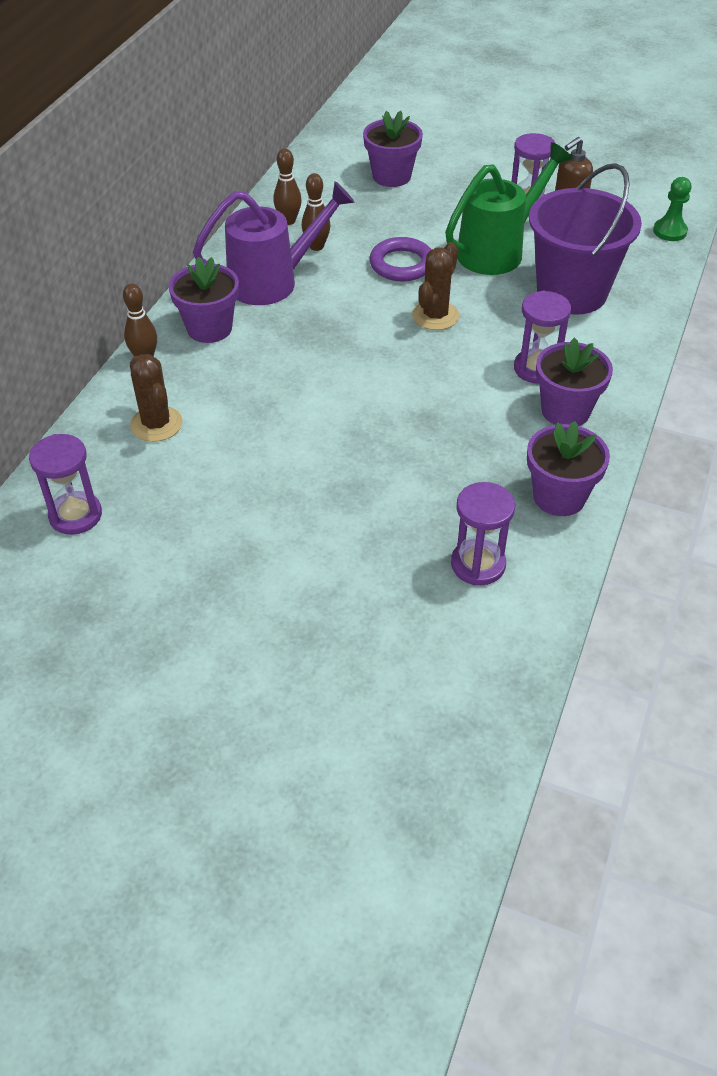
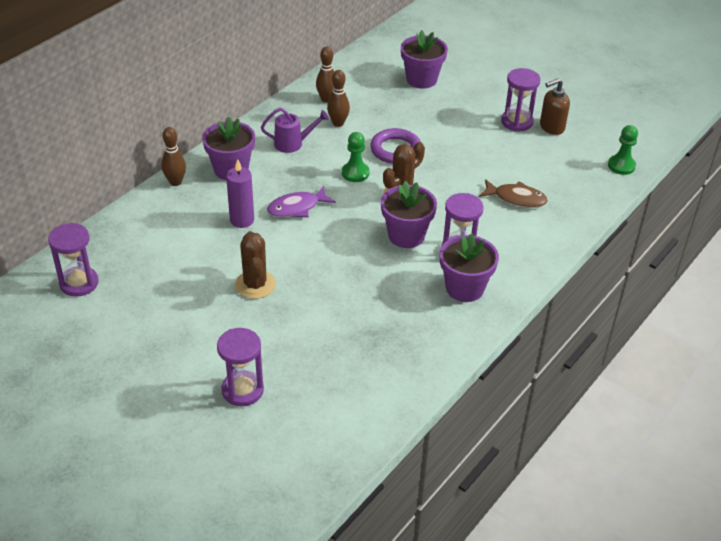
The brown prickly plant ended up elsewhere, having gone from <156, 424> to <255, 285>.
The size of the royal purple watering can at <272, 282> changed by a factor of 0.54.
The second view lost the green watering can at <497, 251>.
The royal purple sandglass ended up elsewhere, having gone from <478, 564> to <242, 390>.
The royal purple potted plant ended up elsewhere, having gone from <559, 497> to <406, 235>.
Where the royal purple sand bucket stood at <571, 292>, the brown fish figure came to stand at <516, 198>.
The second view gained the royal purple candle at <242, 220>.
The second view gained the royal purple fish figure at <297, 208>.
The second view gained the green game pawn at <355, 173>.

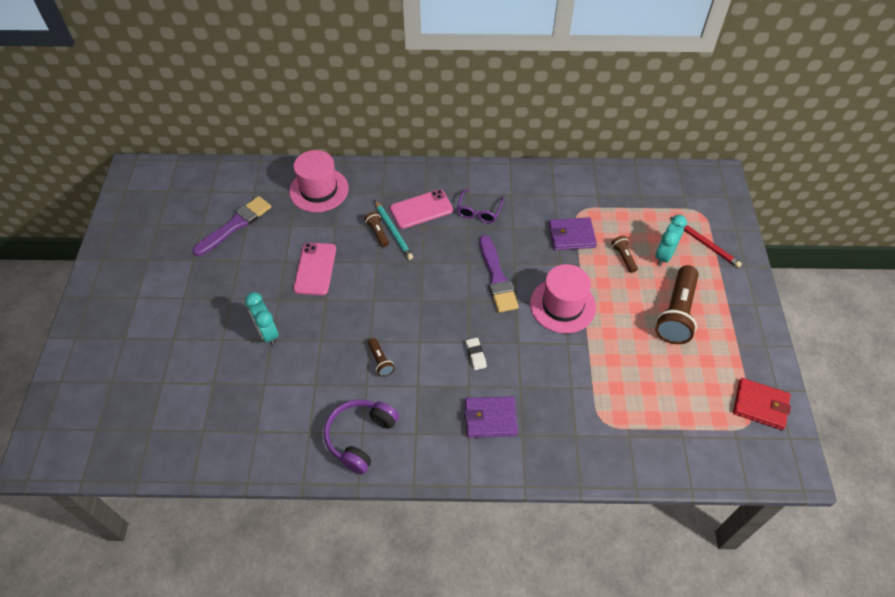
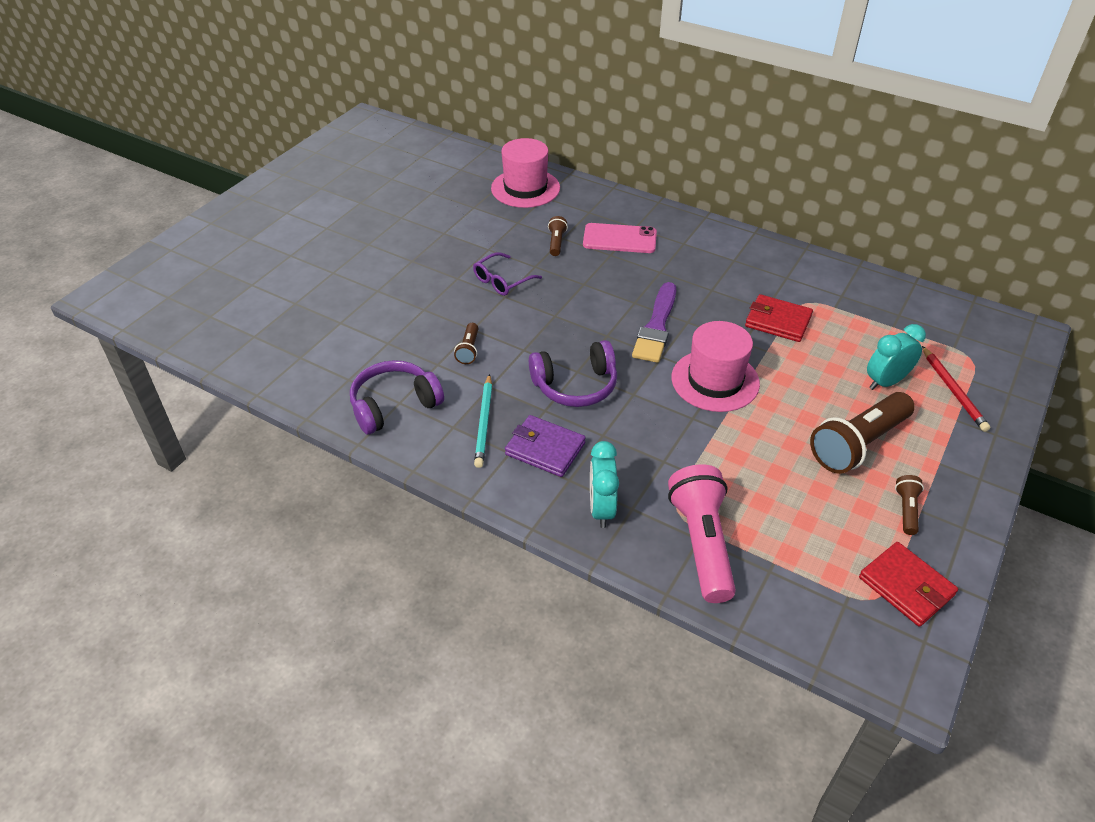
The second view lost the royal purple brush at <235, 225>.
The turquoise bedside clock ended up elsewhere, having gone from <267, 333> to <601, 509>.
The second view lost the pink phone at <315, 269>.
The turquoise lead pencil ended up elsewhere, having gone from <393, 231> to <484, 422>.
The royal purple eyeglasses ended up elsewhere, having gone from <479, 211> to <502, 281>.
Where the pure white gum eraser stood at <475, 355>, the royal purple headset came to stand at <575, 385>.
What was the royal purple card wallet at <571, 236> turned into the scarlet card wallet at <778, 321>.
The brown flashlight ended up elsewhere, having gone from <623, 257> to <906, 510>.
The second view gained the pink flashlight at <702, 543>.

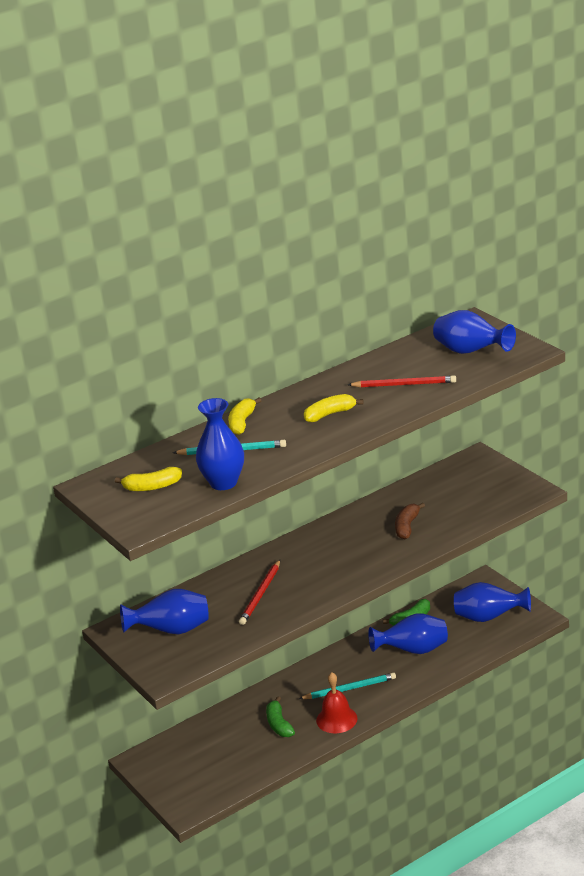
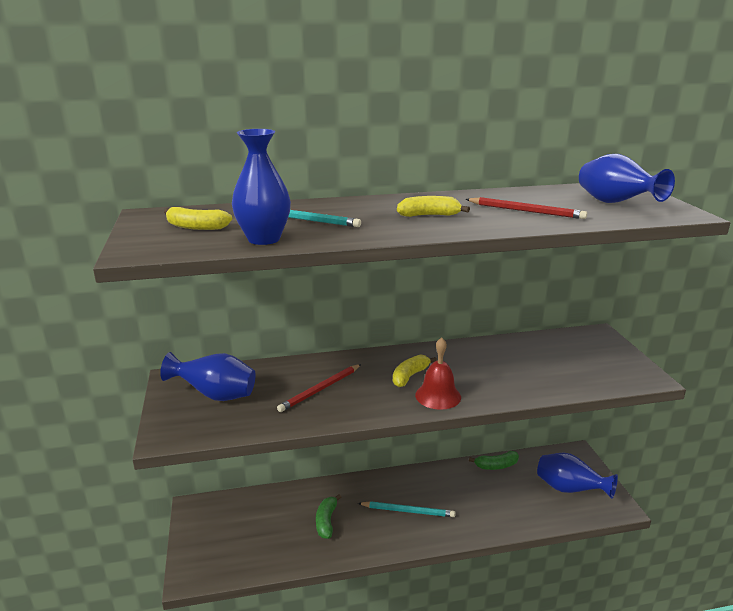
The golden banana fruit ended up elsewhere, having gone from <242, 422> to <410, 376>.
The scarlet bell ended up elsewhere, having gone from <336, 719> to <438, 396>.
The second view lost the blue flower vase at <413, 651>.
The second view lost the brown banana fruit at <407, 526>.

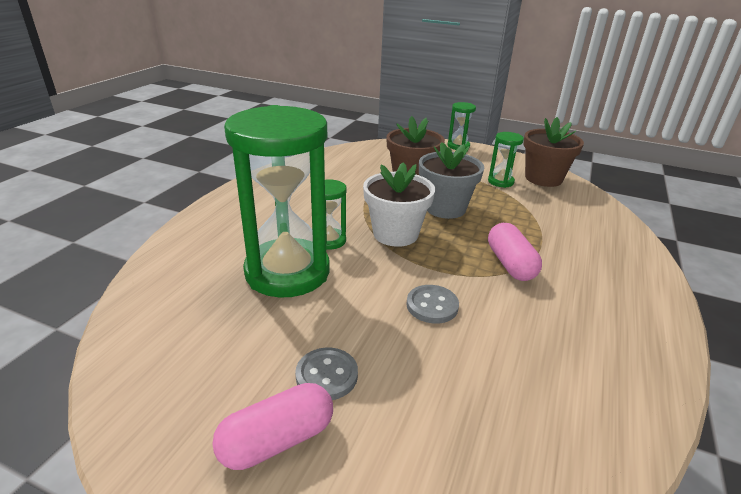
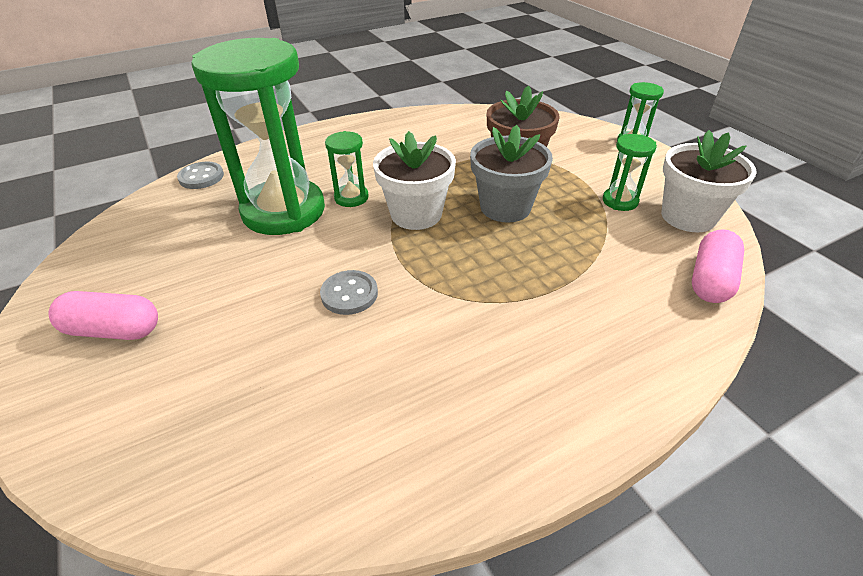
The ash-grey sewing button ended up elsewhere, having gone from <326, 375> to <201, 177>.
The pink pill shape ended up elsewhere, having gone from <510, 264> to <710, 280>.
What was the brown potted plant at <543, 178> turned into the pure white potted plant at <688, 216>.

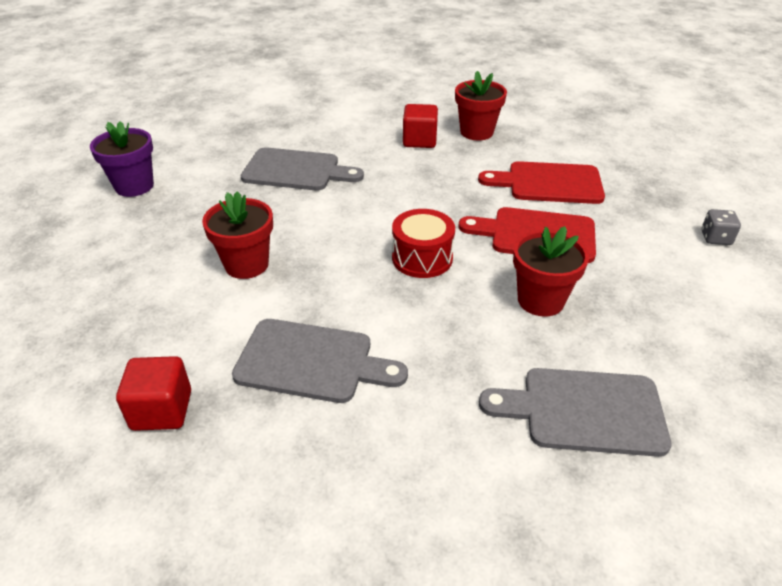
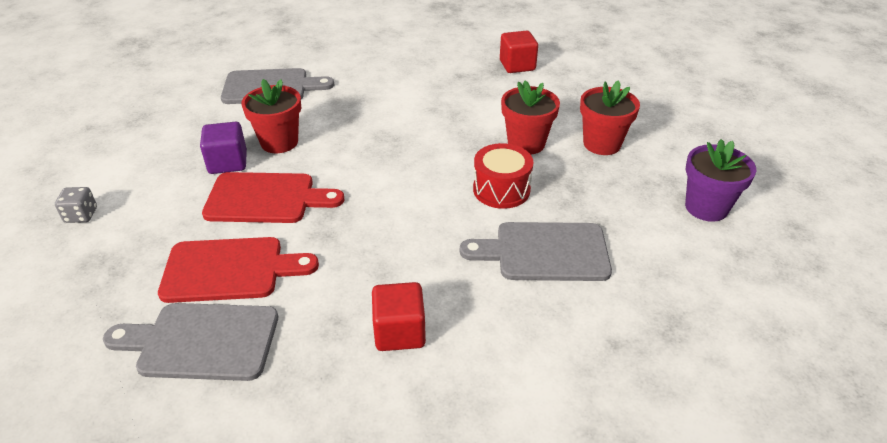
The ash-grey bread board ended up elsewhere, having gone from <311, 361> to <202, 341>.
The scarlet toy drum ended up elsewhere, having gone from <422, 258> to <501, 190>.
The scarlet potted plant ended up elsewhere, having gone from <476, 132> to <602, 144>.
The second view gained the royal purple solid cube at <228, 163>.

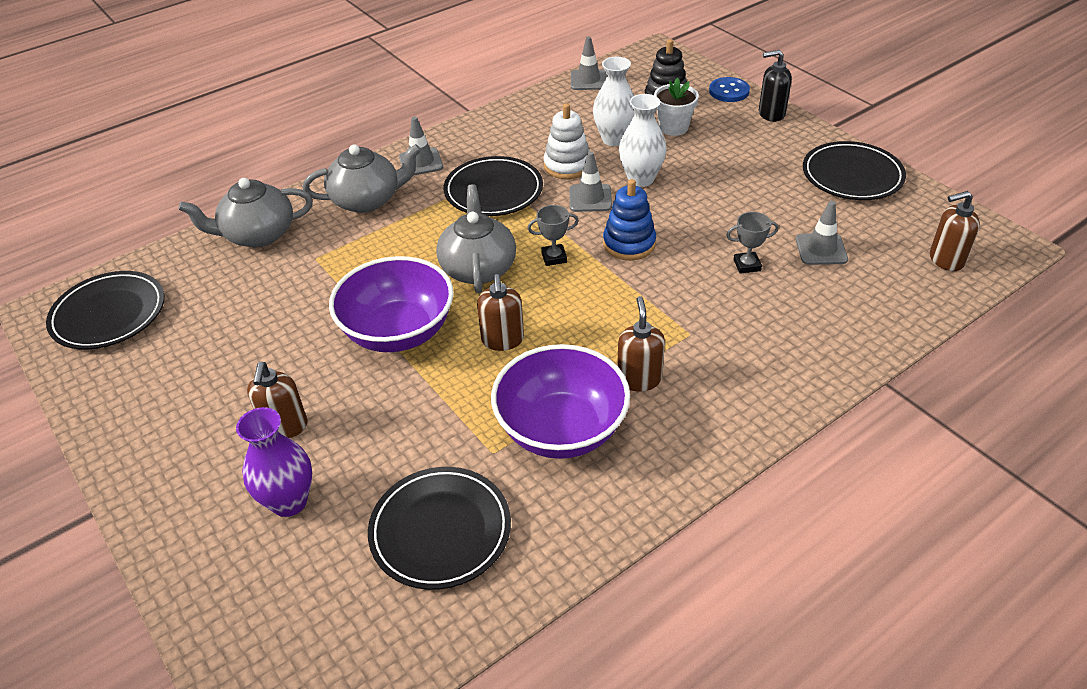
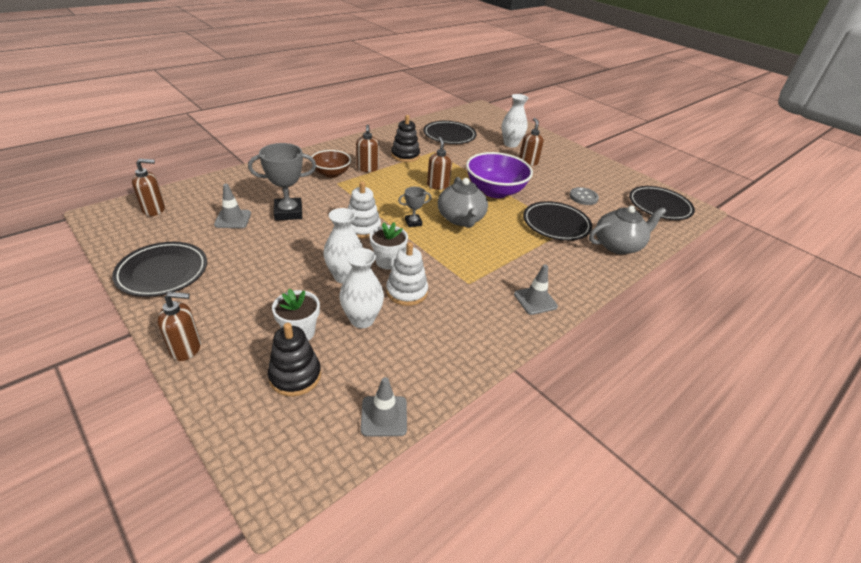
What was the royal purple flower vase at <289, 501> turned into the pure white flower vase at <510, 144>.
The second view lost the ash-grey teapot at <367, 200>.
The ebony flat dish ended up elsewhere, having gone from <493, 191> to <556, 224>.
Where the royal purple bowl stood at <561, 429>, the ebony stacking toy came to stand at <405, 155>.
Where the ash-grey safety cone stood at <590, 198>, the pure white potted plant came to stand at <388, 261>.
What was the blue stacking toy at <629, 244> turned into the pure white stacking toy at <362, 228>.
The second view lost the blue sewing button at <729, 91>.
The size of the ash-grey award cup at <747, 265> changed by a factor of 1.85.
What was the ebony soap pump at <771, 114> turned into the brown soap pump at <186, 348>.
The second view gained the brown bowl at <331, 173>.
The second view gained the ash-grey sewing button at <583, 197>.

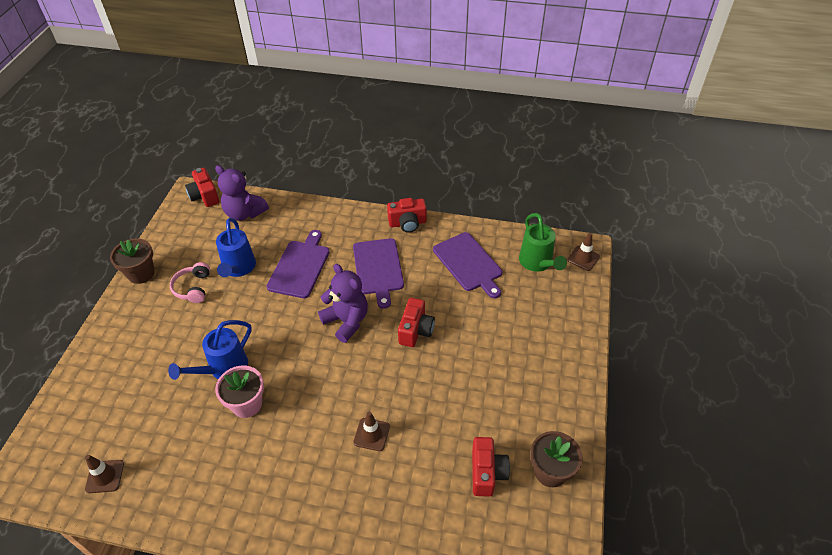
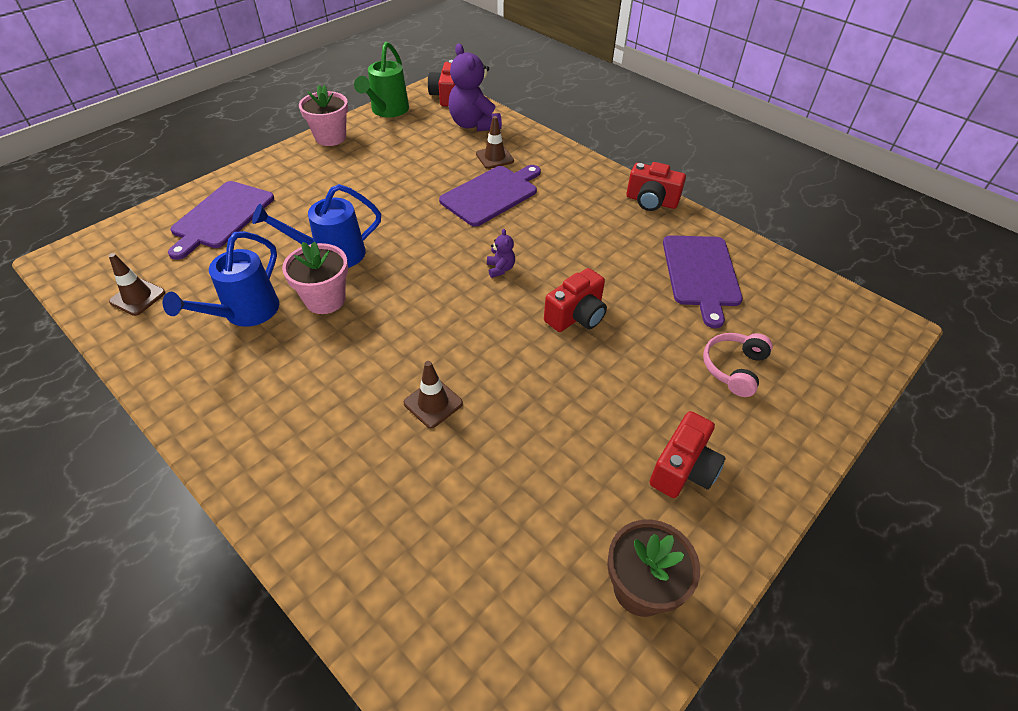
What was the brown potted plant at <141, 273> turned into the pink potted plant at <330, 137>.
The pink headset ended up elsewhere, having gone from <193, 288> to <734, 368>.
The blue watering can ended up elsewhere, having gone from <238, 268> to <245, 313>.
The size of the royal purple teddy at <346, 321> changed by a factor of 0.45.
The royal purple bread board ended up elsewhere, having gone from <378, 268> to <221, 217>.
The scarlet photo camera ended up elsewhere, having gone from <487, 473> to <683, 469>.
The green watering can ended up elsewhere, having gone from <537, 263> to <387, 111>.
The brown safety cone ended up elsewhere, having gone from <583, 258> to <494, 157>.

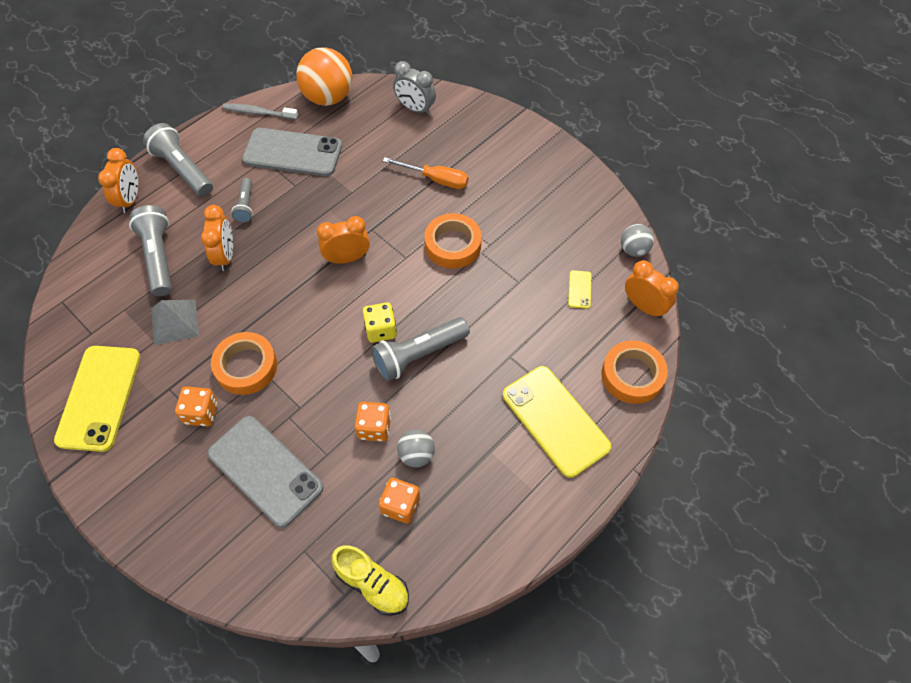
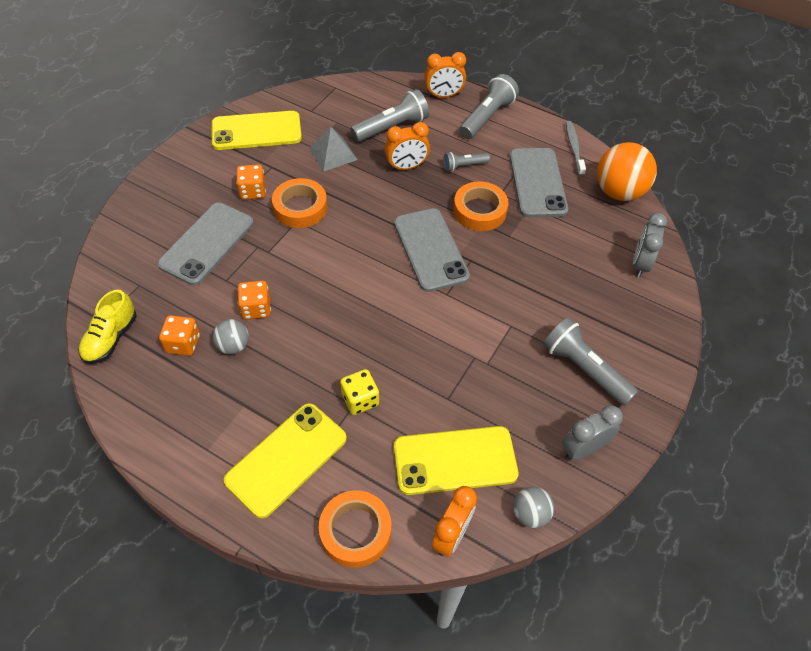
Where the orange bedside clock stood at <347, 258>, the ash-grey phone came to stand at <431, 249>.
The golden die ended up elsewhere, having gone from <381, 330> to <360, 399>.
The ash-grey flashlight ended up elsewhere, having gone from <419, 354> to <584, 369>.
The second view lost the orange flat screwdriver at <436, 179>.
The orange tape ended up elsewhere, having gone from <453, 245> to <479, 211>.
The size of the golden phone at <579, 289> changed by a factor of 2.40.
The second view gained the ash-grey bedside clock at <583, 449>.

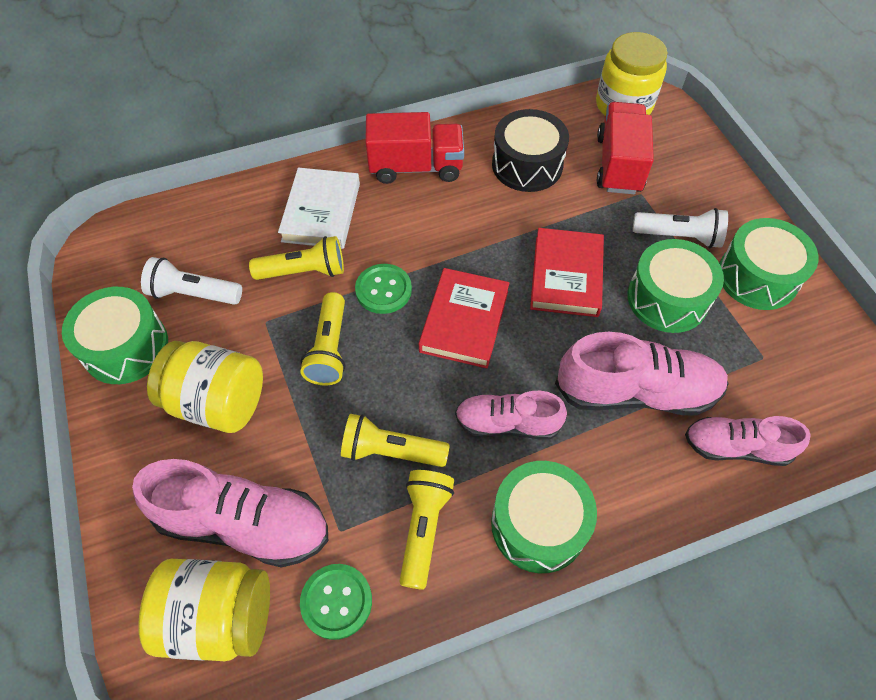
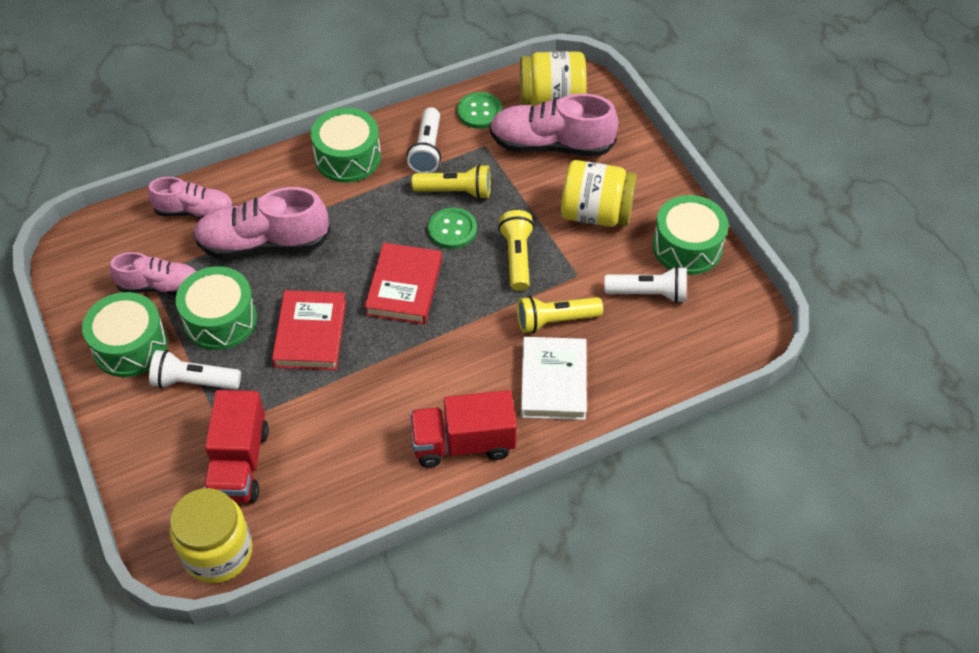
The green sewing button ended up elsewhere, having gone from <383, 290> to <452, 229>.
What was the golden flashlight at <424, 528> turned into the pure white flashlight at <427, 150>.
The pink shoe ended up elsewhere, having gone from <507, 423> to <160, 286>.
The second view lost the ebony toy drum at <527, 165>.

